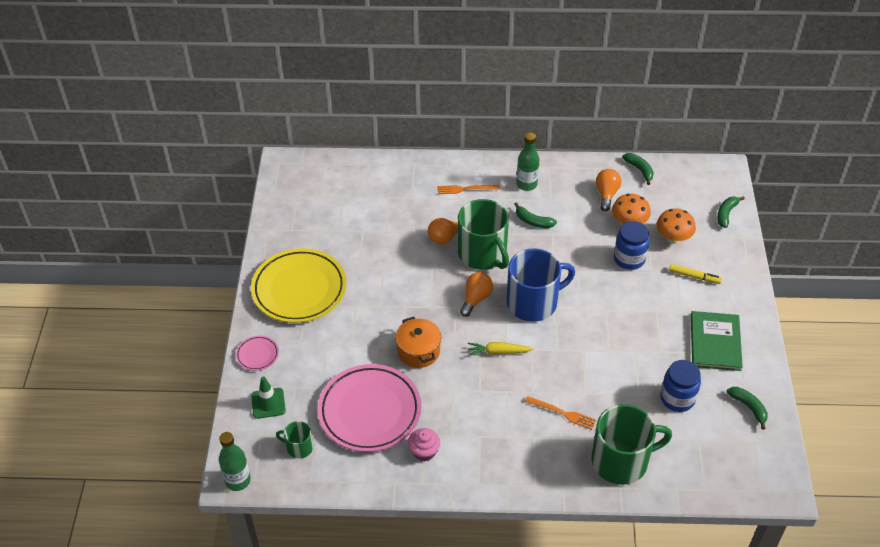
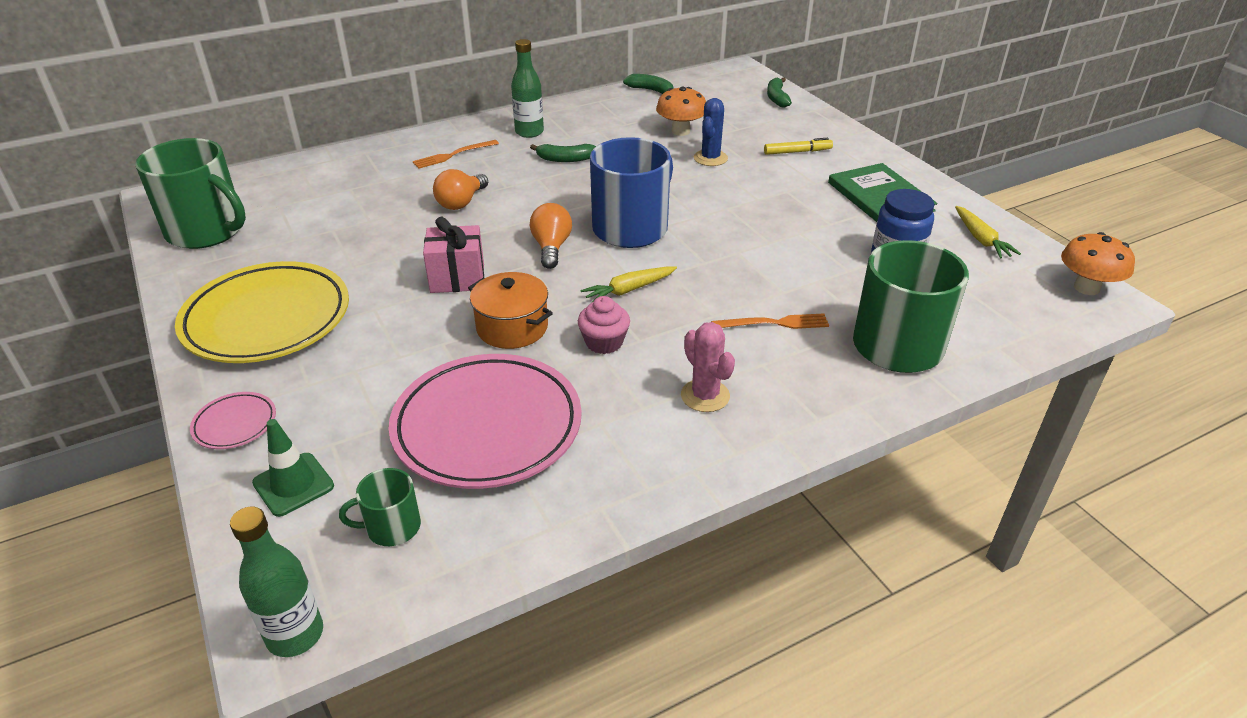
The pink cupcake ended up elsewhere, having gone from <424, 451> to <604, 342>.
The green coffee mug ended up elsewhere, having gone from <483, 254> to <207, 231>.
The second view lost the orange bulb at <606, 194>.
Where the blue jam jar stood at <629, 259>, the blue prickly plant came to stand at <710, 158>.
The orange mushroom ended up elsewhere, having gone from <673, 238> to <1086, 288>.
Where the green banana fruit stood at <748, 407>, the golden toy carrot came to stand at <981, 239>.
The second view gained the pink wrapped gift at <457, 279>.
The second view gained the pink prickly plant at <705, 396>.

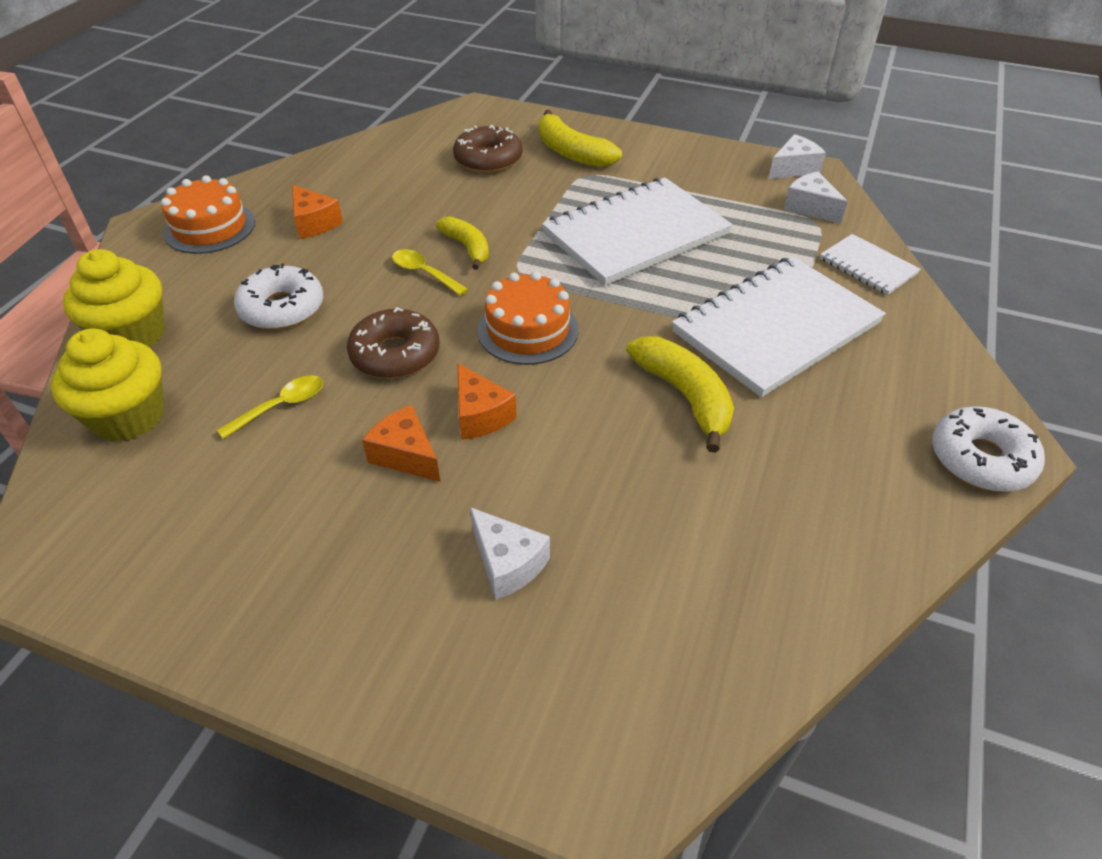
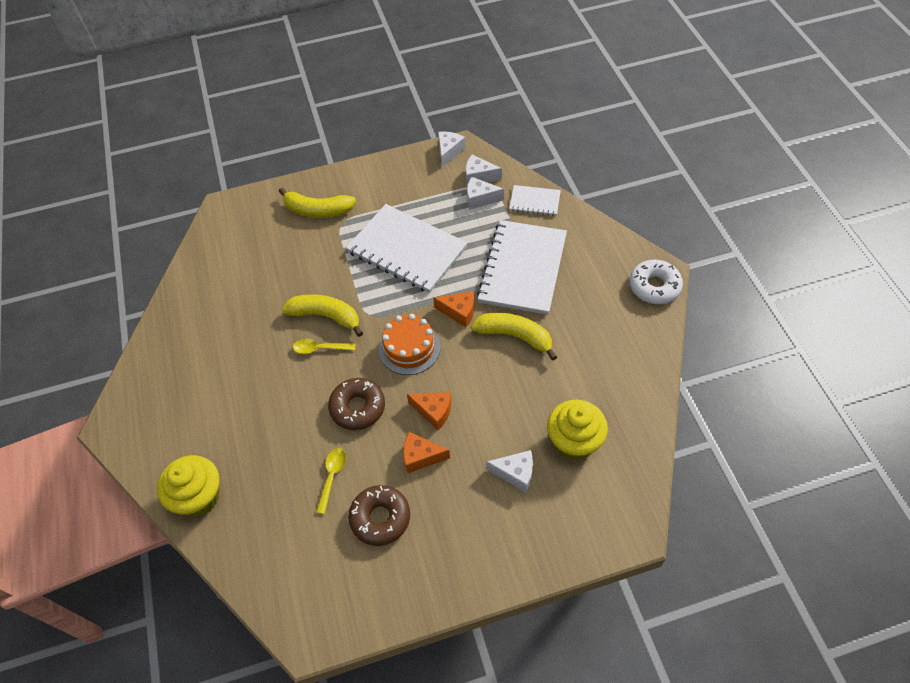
The golden cupcake ended up elsewhere, having gone from <129, 417> to <574, 441>.
The second view lost the orange layer cake at <210, 227>.
The second view lost the pure white glazed donut at <282, 308>.
The orange cheese wedge ended up elsewhere, having gone from <314, 223> to <459, 312>.
The size of the golden banana fruit at <467, 248> changed by a factor of 1.51.
The brown glazed donut ended up elsewhere, having gone from <488, 160> to <380, 518>.
The pure white notepad at <636, 234> ended up facing another way, 75 degrees counterclockwise from before.
The second view gained the pure white cheese wedge at <480, 199>.

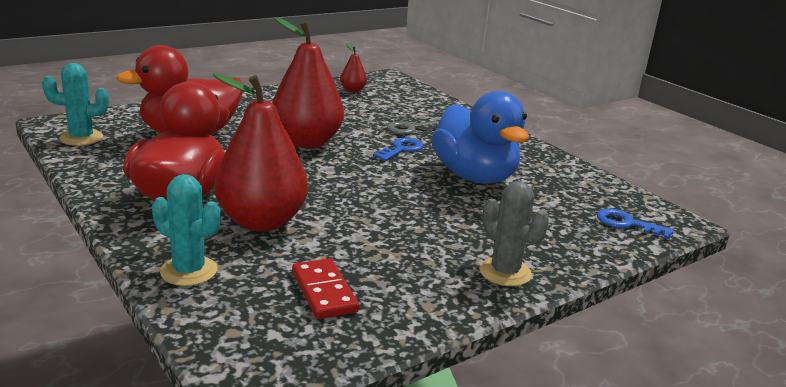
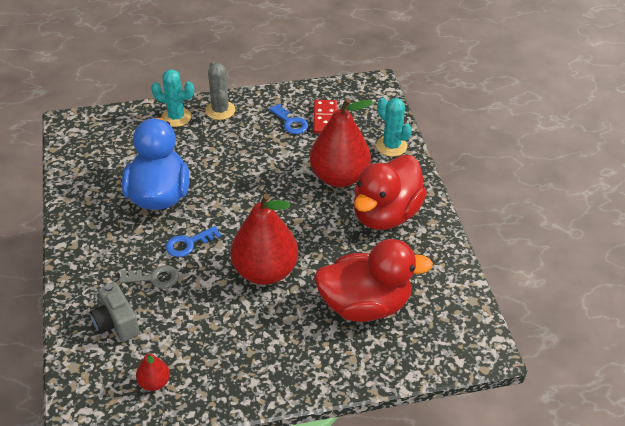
The turquoise prickly plant ended up elsewhere, having gone from <81, 138> to <176, 117>.
The blue key ended up elsewhere, having gone from <627, 224> to <290, 122>.
The second view gained the ash-grey photo camera at <116, 323>.

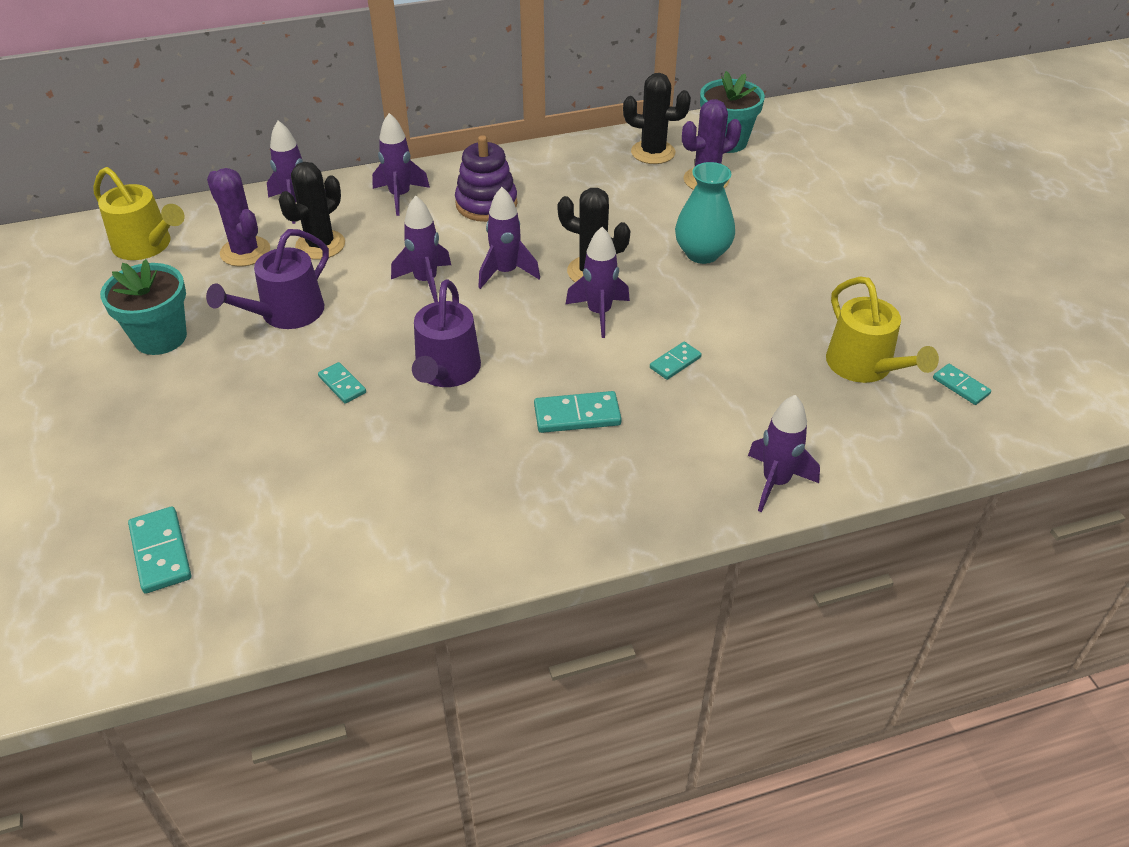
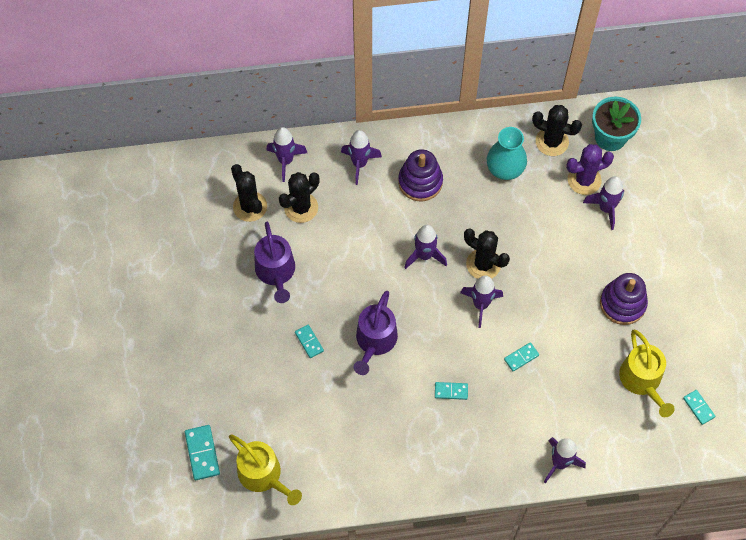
The golden watering can ended up elsewhere, having gone from <146, 245> to <263, 475>.
The second view lost the turquoise potted plant at <160, 337>.
The royal purple watering can at <286, 313> ended up facing another way, 60 degrees counterclockwise from before.
What was the royal purple prickly plant at <245, 252> turned into the ebony prickly plant at <250, 206>.
The royal purple spaceship ended up elsewhere, having gone from <426, 281> to <605, 208>.
The size of the turquoise domino tile at <577, 415> changed by a factor of 0.64.
The turquoise flower vase ended up elsewhere, having gone from <702, 253> to <505, 169>.
The second view gained the royal purple stacking toy at <622, 303>.

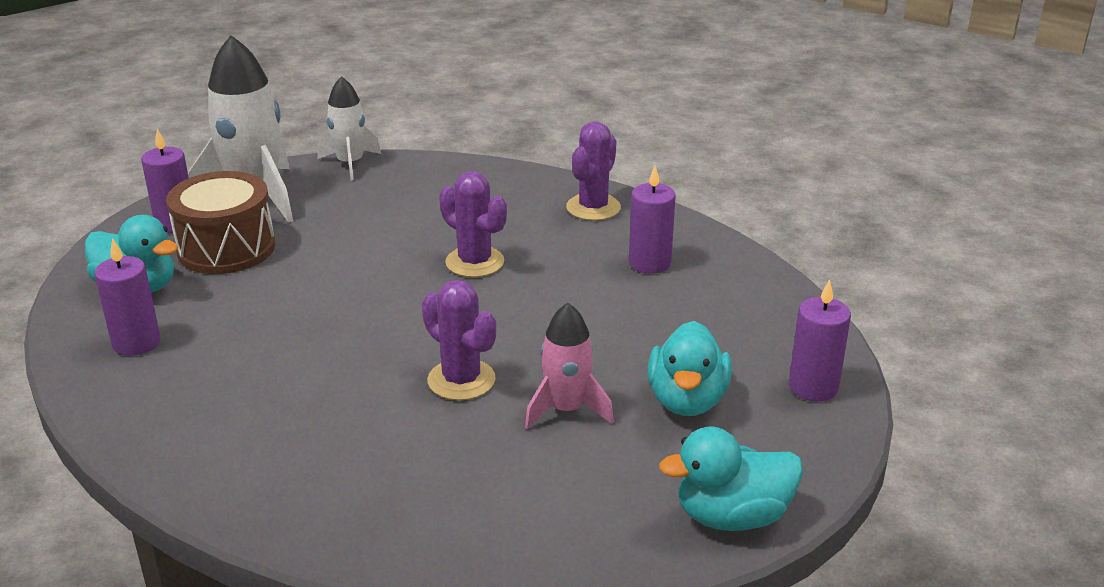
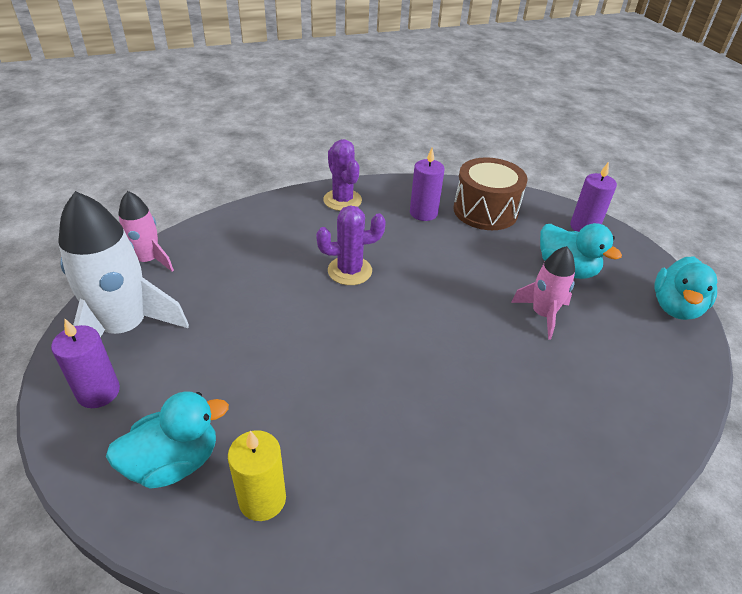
What was the royal purple candle at <136, 342> turned into the golden candle at <262, 499>.
The brown toy drum ended up elsewhere, having gone from <226, 248> to <485, 211>.
What was the pure white spaceship at <350, 163> turned into the pink spaceship at <148, 260>.
The second view lost the royal purple prickly plant at <461, 380>.

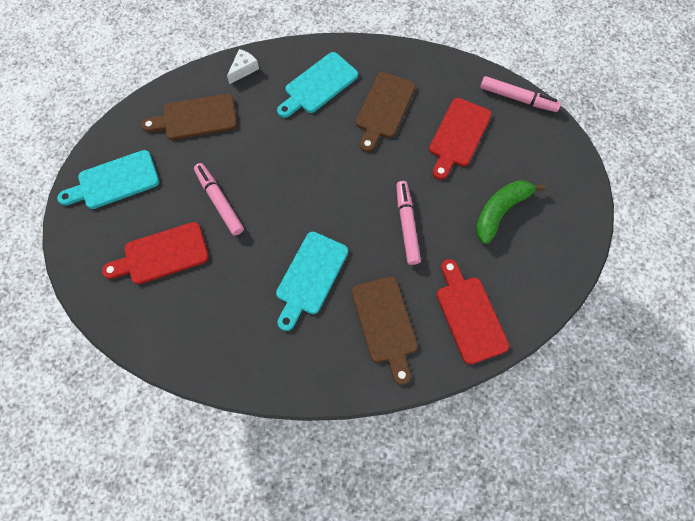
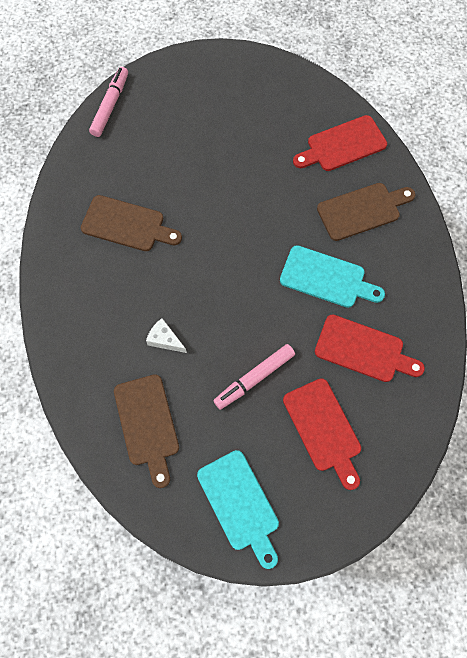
The pure white cheese wedge ended up elsewhere, having gone from <244, 69> to <165, 339>.
The second view lost the turquoise bread board at <318, 85>.
The second view lost the pink felt pen at <407, 225>.
The scarlet bread board ended up elsewhere, having gone from <458, 135> to <363, 350>.
The second view lost the green banana fruit at <500, 211>.

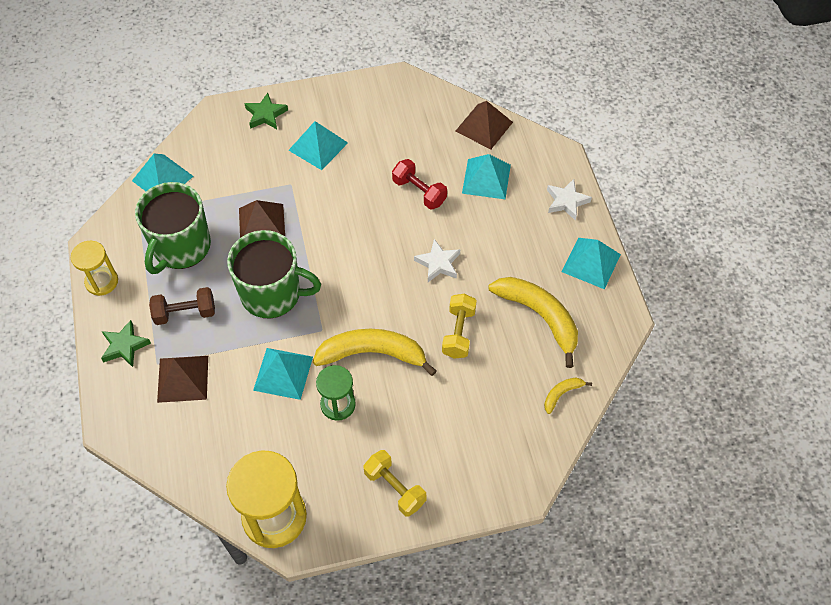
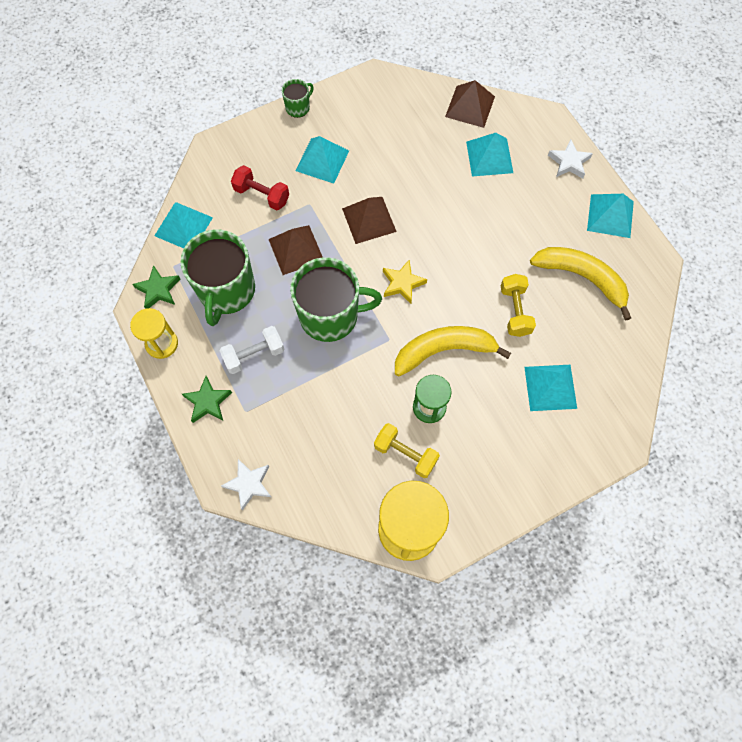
What was the brown free weight at <185, 313> turned into the pure white free weight at <254, 355>.
The brown pyramid shape ended up elsewhere, having gone from <183, 378> to <369, 220>.
The green five-pointed star ended up elsewhere, having gone from <265, 114> to <158, 290>.
The turquoise pyramid shape ended up elsewhere, having gone from <283, 373> to <550, 387>.
The golden free weight ended up elsewhere, having gone from <395, 488> to <405, 454>.
The scarlet free weight ended up elsewhere, having gone from <419, 192> to <262, 195>.
The pure white five-pointed star ended up elsewhere, having gone from <438, 263> to <249, 484>.
The second view lost the golden banana fruit at <561, 394>.
The second view gained the green coffee mug at <298, 107>.
The second view gained the golden five-pointed star at <402, 283>.

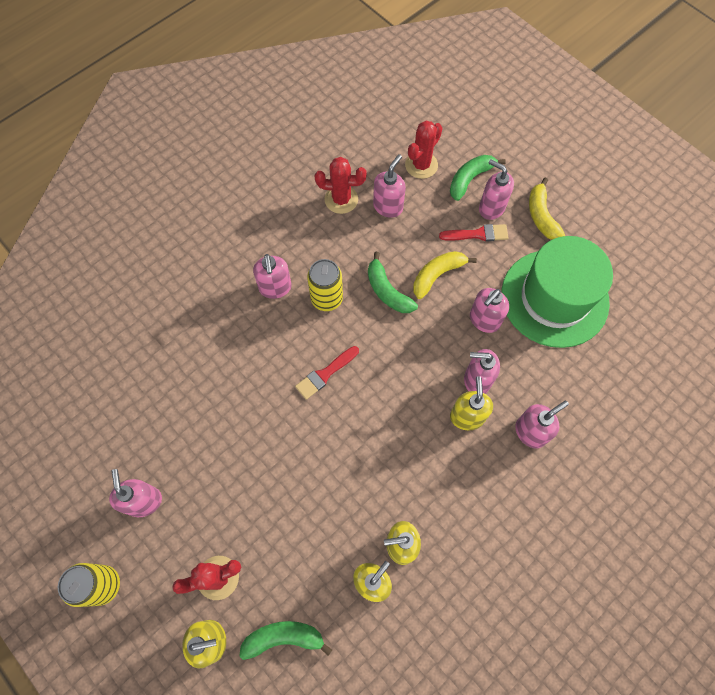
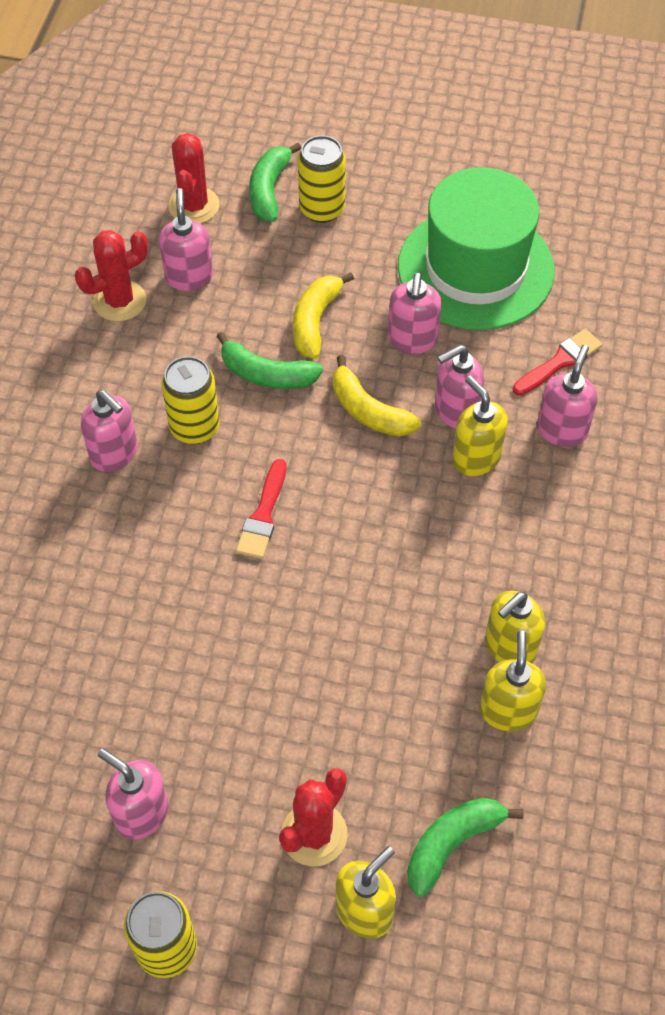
The scarlet brush ended up elsewhere, having gone from <477, 234> to <560, 362>.
Where the pink soap pump stood at <491, 208>, the golden soda can came to stand at <322, 209>.
The golden banana fruit ended up elsewhere, having gone from <541, 216> to <369, 411>.

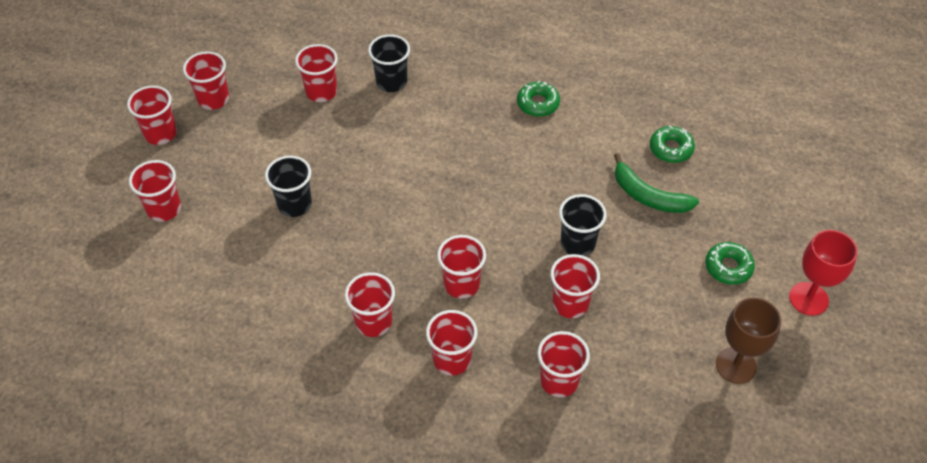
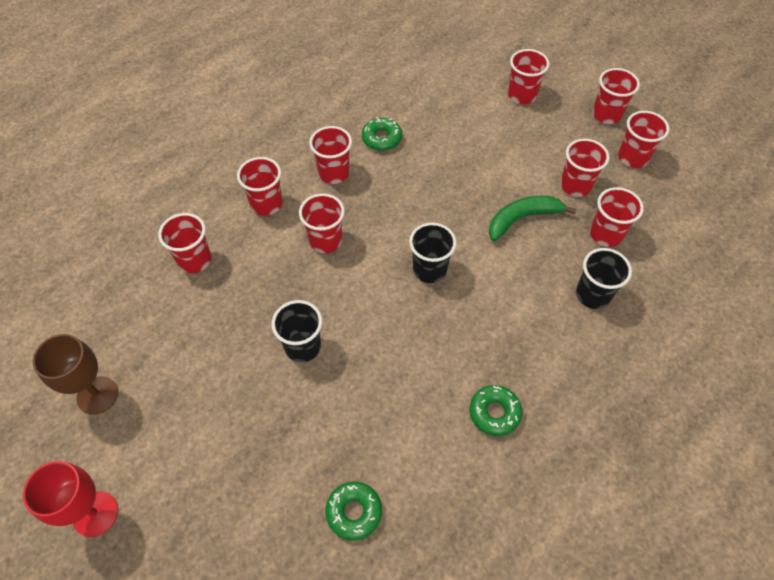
The ebony tumbler ended up elsewhere, having gone from <294, 204> to <429, 270>.
The scarlet tumbler ended up elsewhere, having gone from <570, 304> to <575, 186>.
The green banana fruit ended up elsewhere, having gone from <648, 196> to <522, 219>.
The green glazed donut ended up elsewhere, having gone from <728, 267> to <382, 138>.

